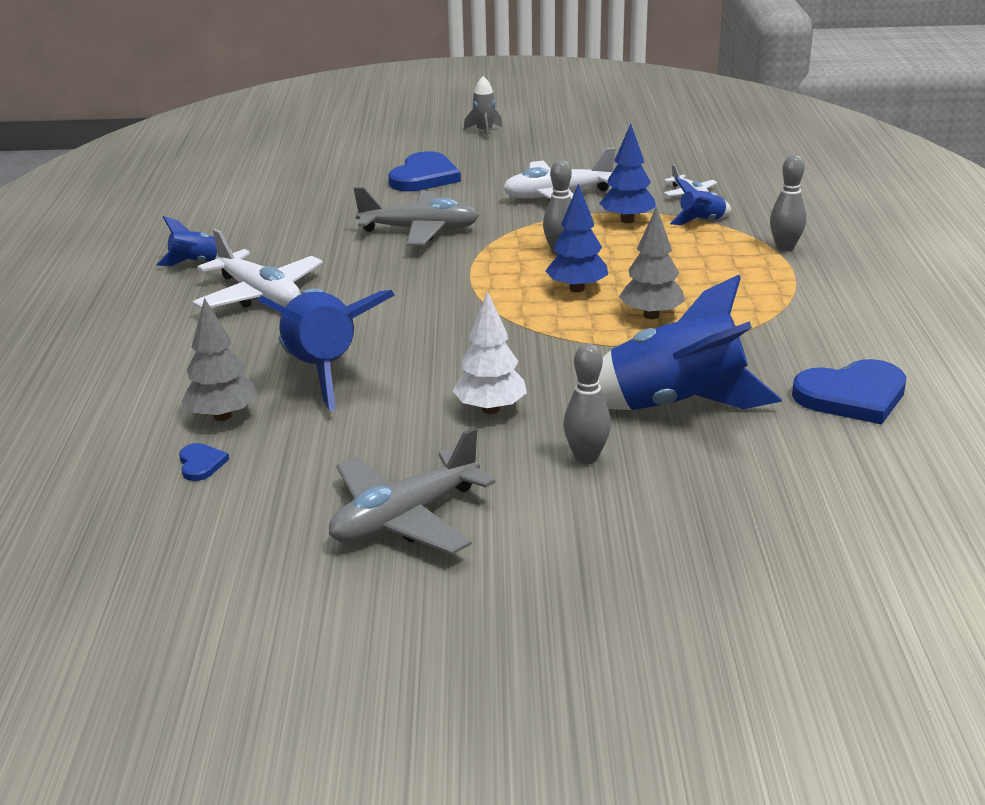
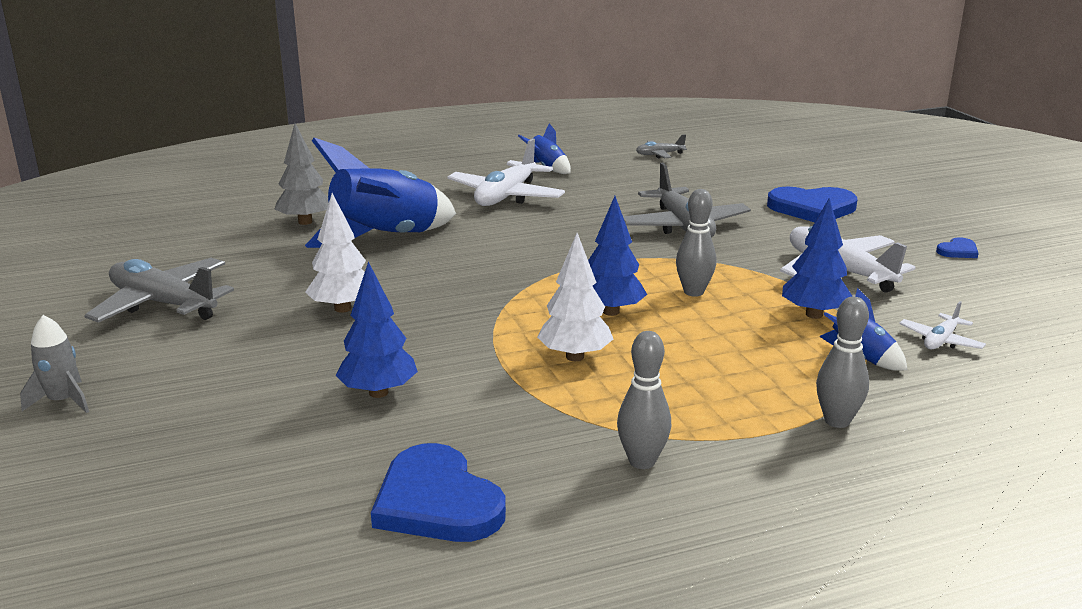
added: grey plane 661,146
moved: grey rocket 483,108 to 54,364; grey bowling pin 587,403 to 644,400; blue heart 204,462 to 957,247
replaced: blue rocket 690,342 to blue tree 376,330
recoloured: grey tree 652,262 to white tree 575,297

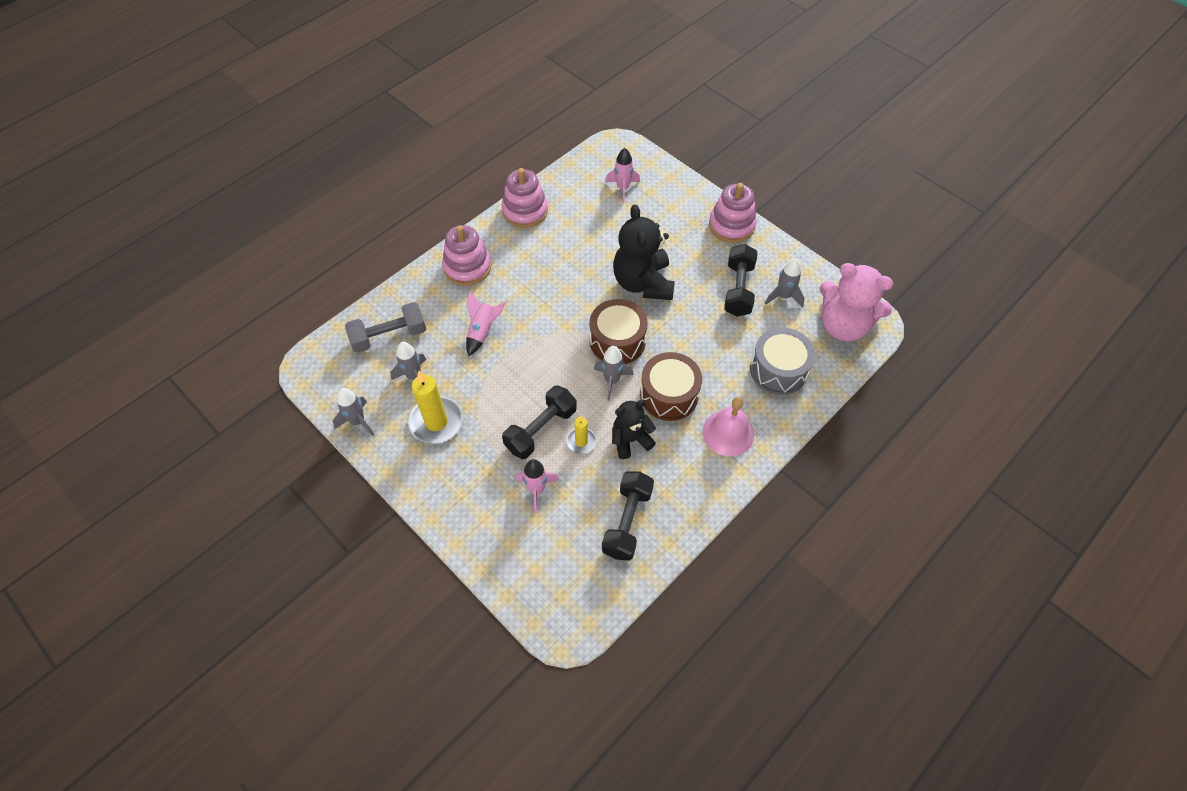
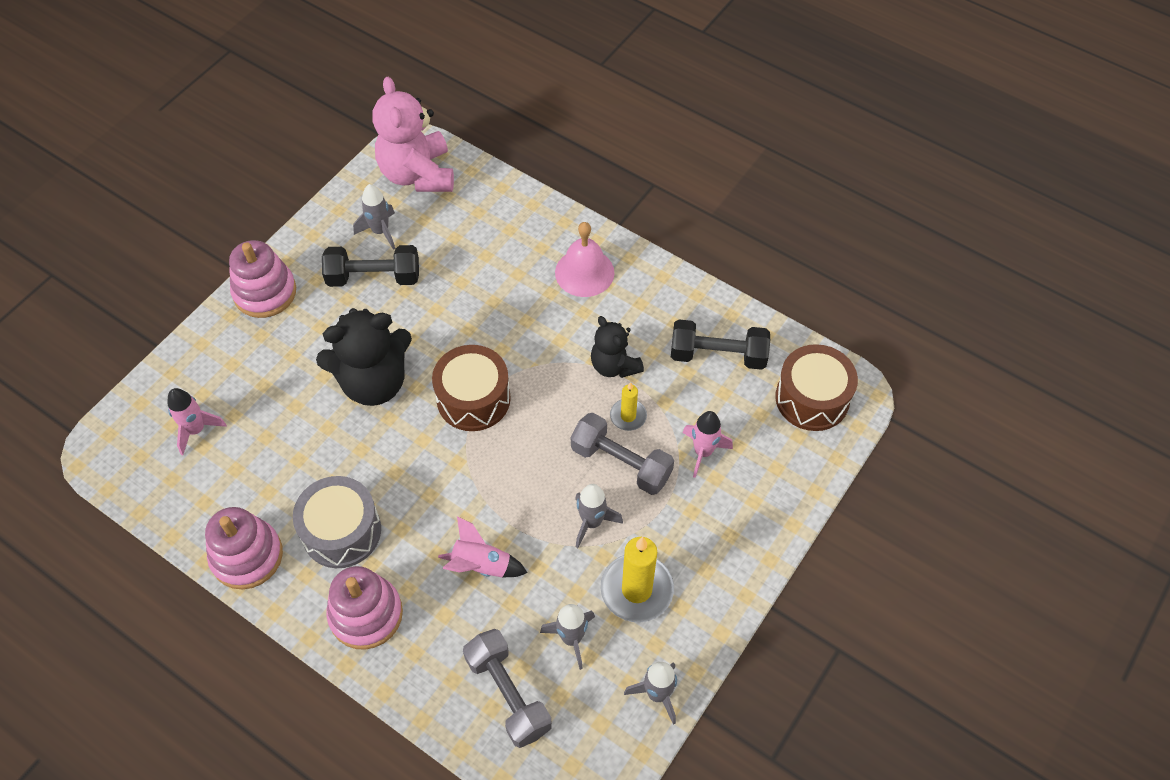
moved: grey drum 782,361 to 337,522; grey rocket 614,373 to 599,516; brown drum 671,386 to 816,387
recoloured: black dumbbell 539,422 to grey dumbbell 622,454
turned: pink teddy bear 856,302 = 413,134 150 degrees clockwise

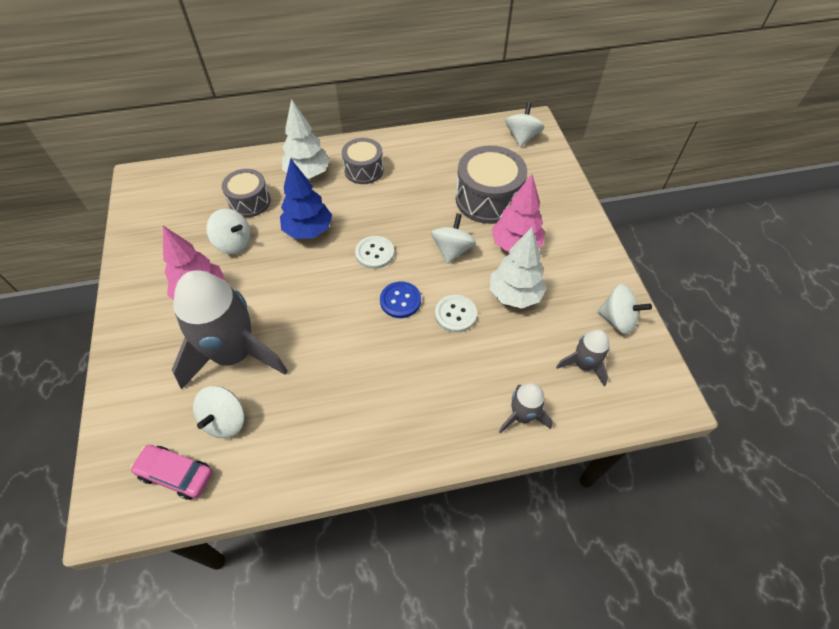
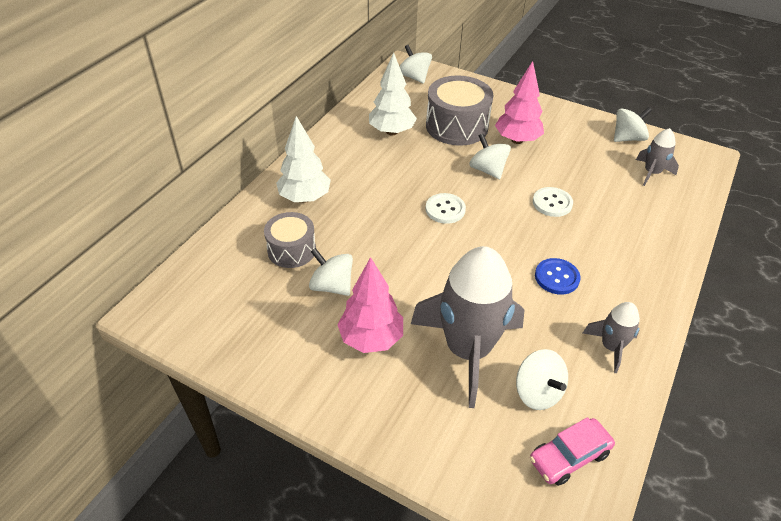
removed: blue tree 306,198; grey drum 363,161
moved: white tree 518,268 to 393,93; blue button 400,300 to 558,276; grey rocket 526,408 to 611,337
turned: white spinning top 228,231 = 331,272 120 degrees counterclockwise

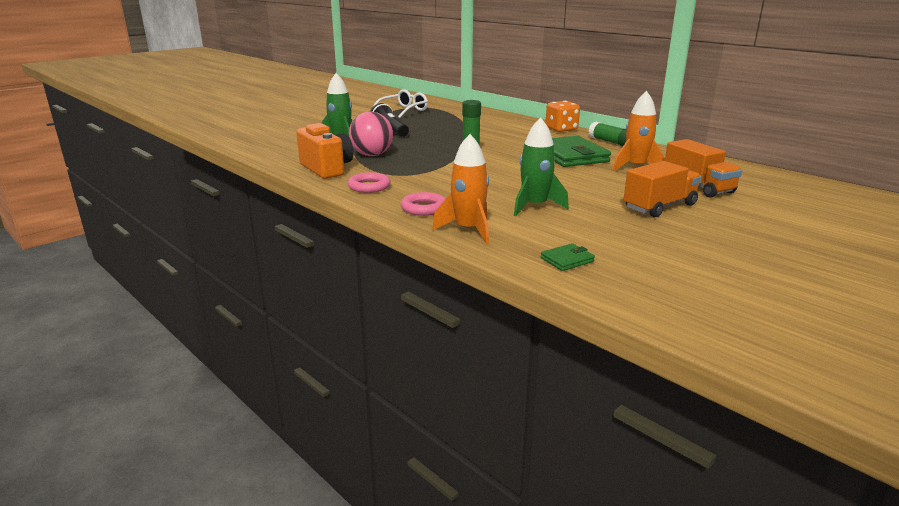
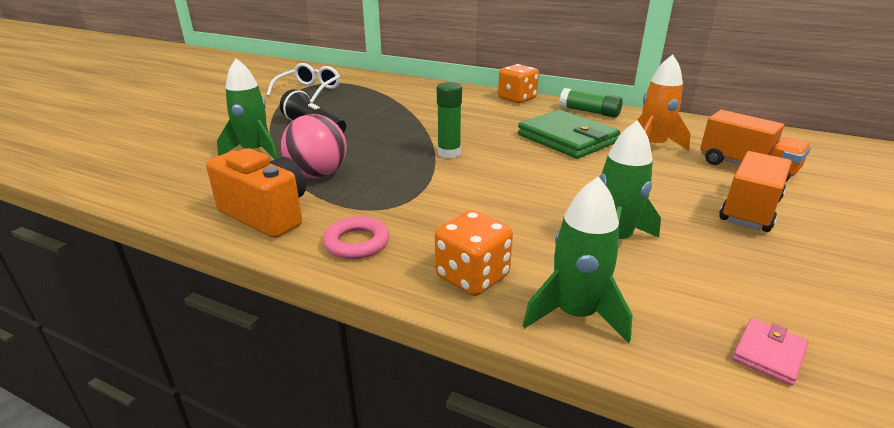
replaced: pink ring 423,204 to orange dice 474,253
recoloured: orange rocket 460,189 to green rocket 577,259; green wallet 568,257 to pink wallet 770,352

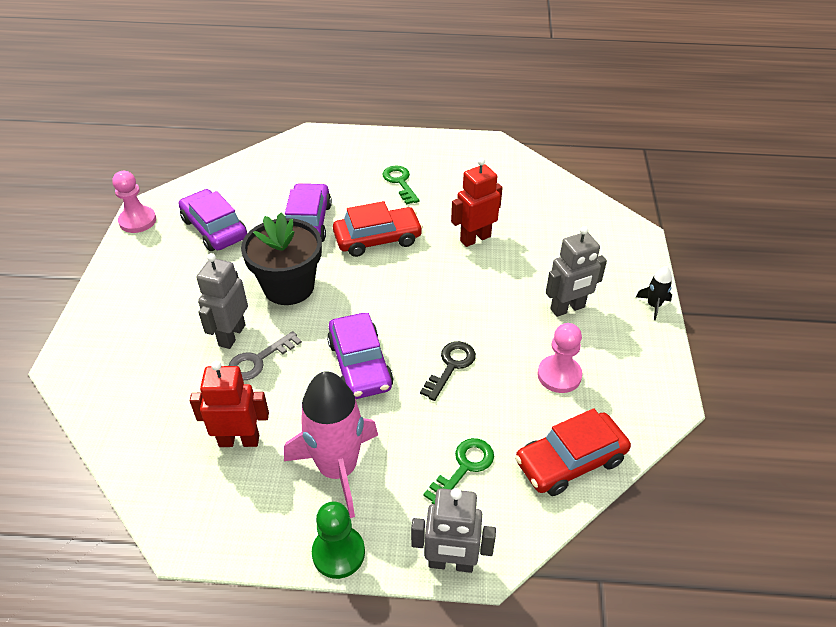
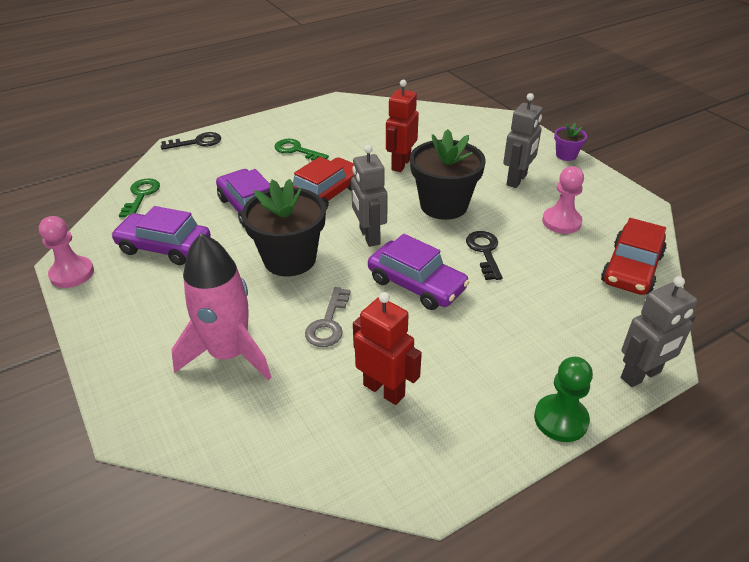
added: black key 191,141; black flower pot 448,174
moved: green key 458,471 to 139,197; pink rocket 331,444 to 221,306; grey robot 222,301 to 369,196
replaced: black rocket 654,293 to purple flower pot 570,142
turned: red robot 229,404 = 387,348 75 degrees clockwise

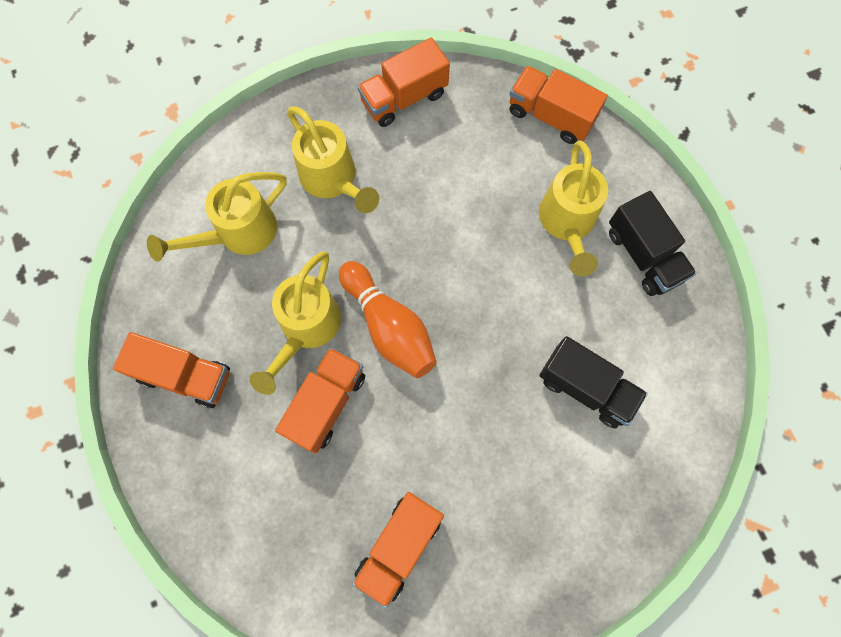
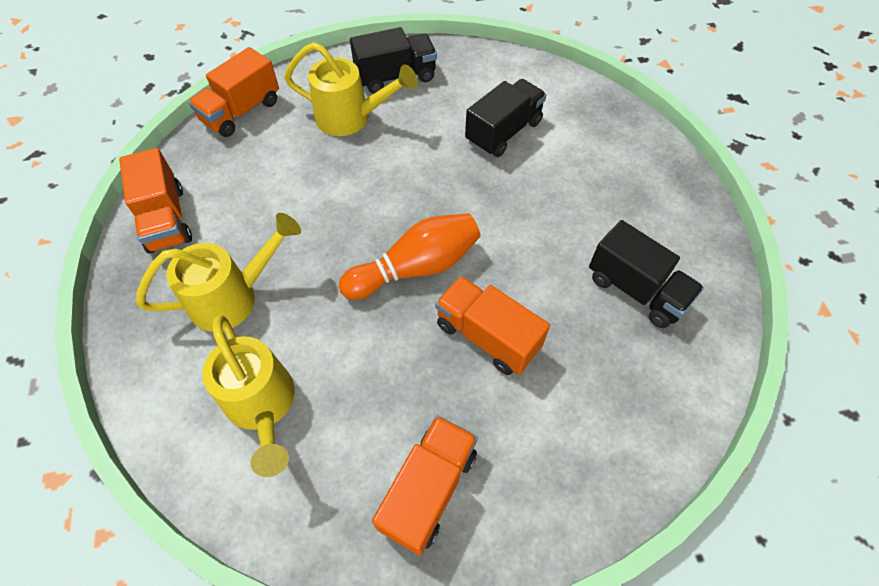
removed: yellow watering can 295,323
recoloured: orange truck 398,550 to black truck 646,274

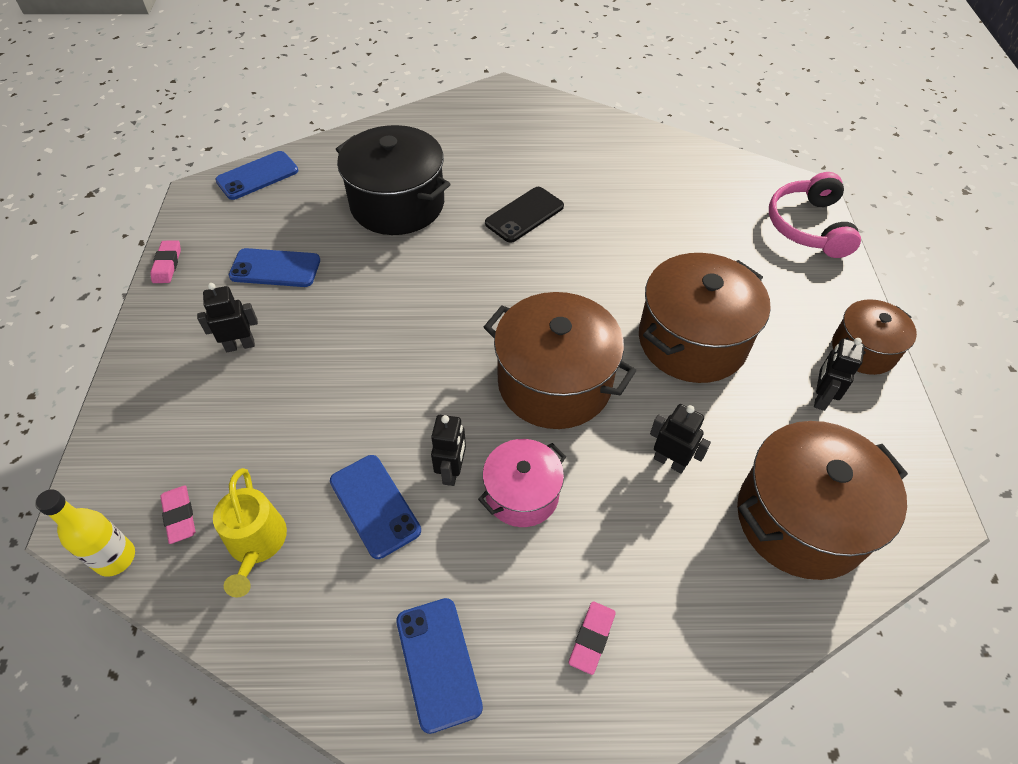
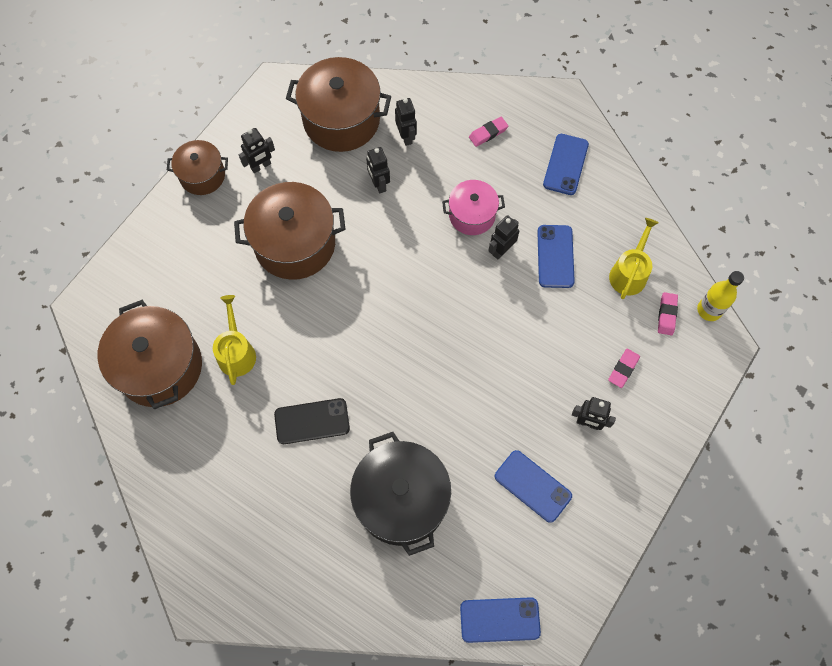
removed: pink headphones 815,215
added: yellow watering can 234,340; black robot 406,122
moved: brown pot 560,360 to 150,354; pink eraser 165,261 to 624,368

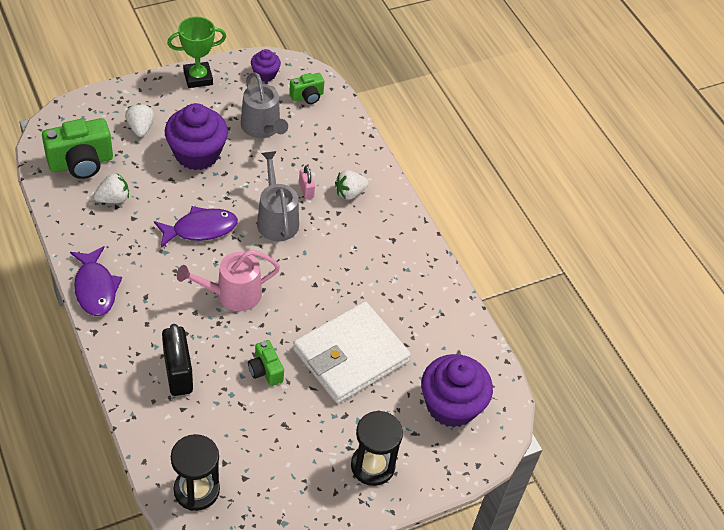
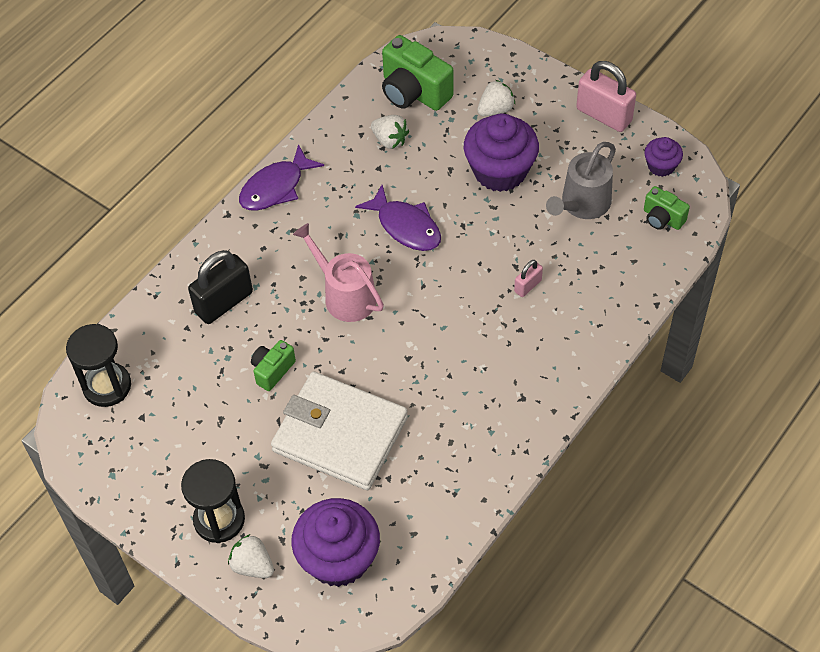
removed: grey watering can 278,196
moved: white strawberry 352,185 to 251,556
replaced: green trophy 196,52 to pink padlock 606,96

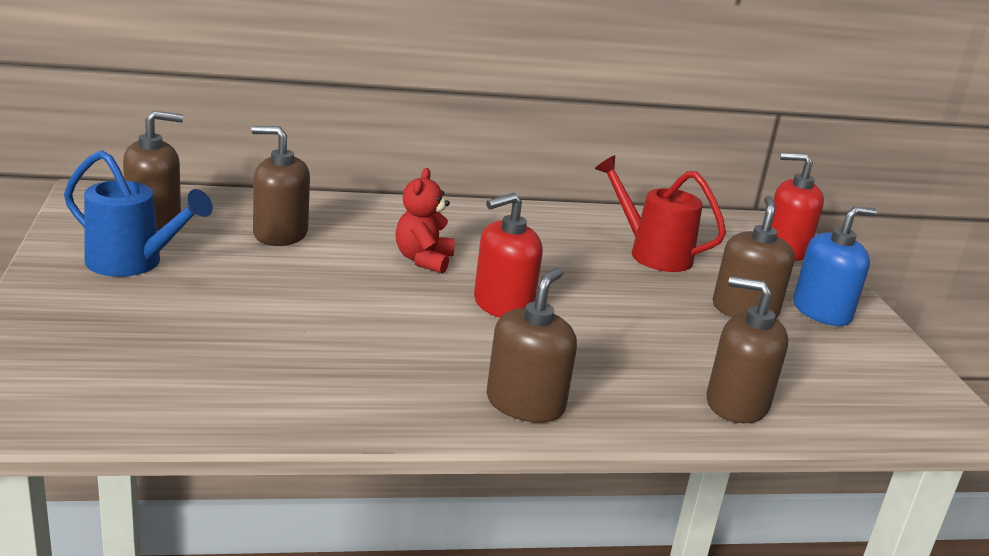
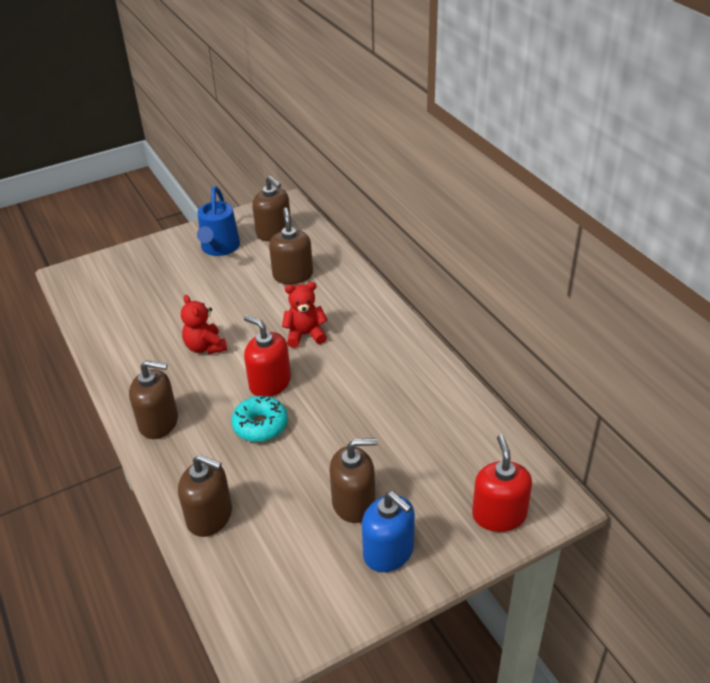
removed: red watering can 660,213
added: red teddy bear 204,324; turquoise donut 259,419
turned: brown soap dispenser 747,349 = 205,496 105 degrees clockwise

